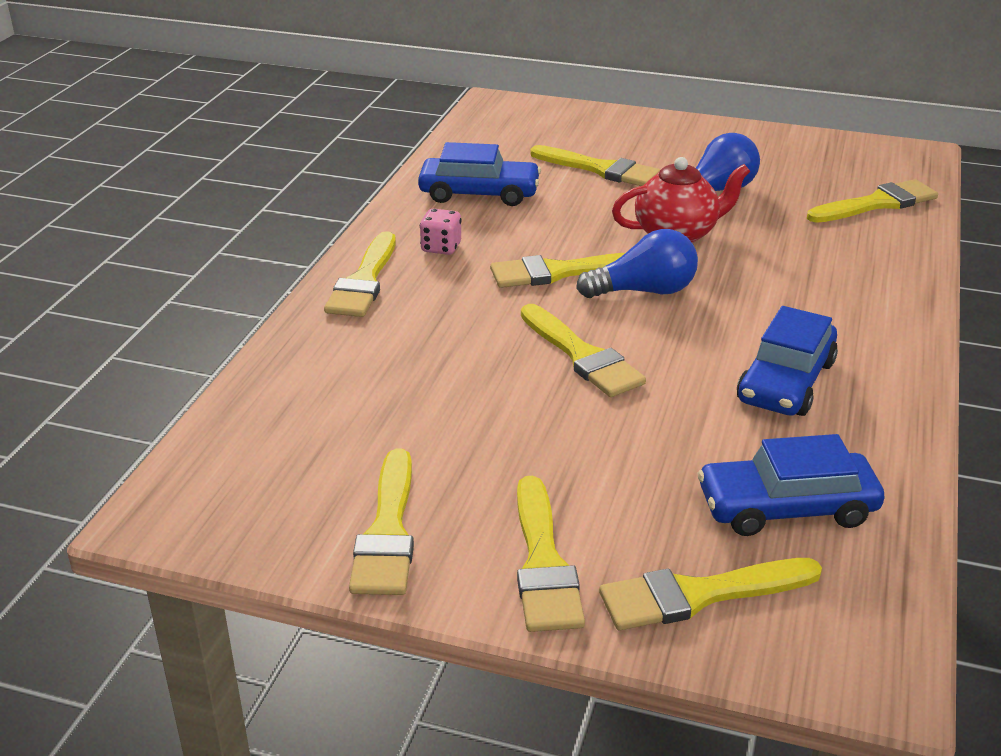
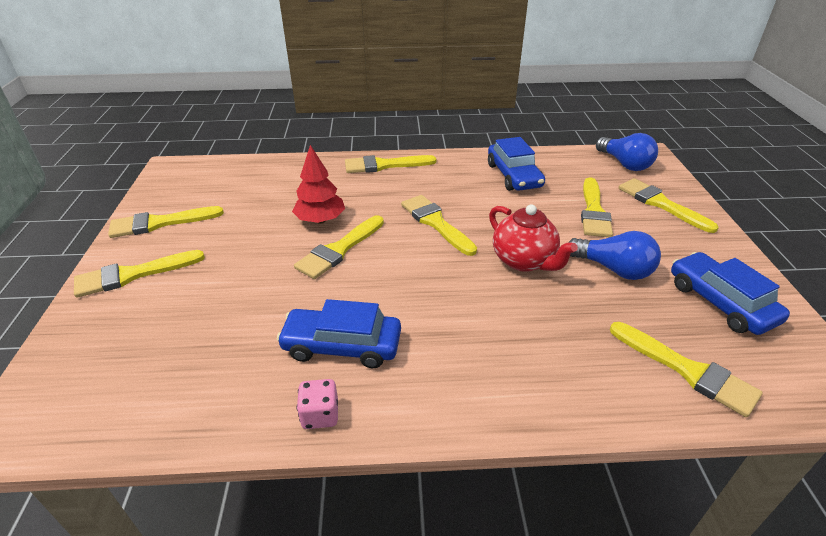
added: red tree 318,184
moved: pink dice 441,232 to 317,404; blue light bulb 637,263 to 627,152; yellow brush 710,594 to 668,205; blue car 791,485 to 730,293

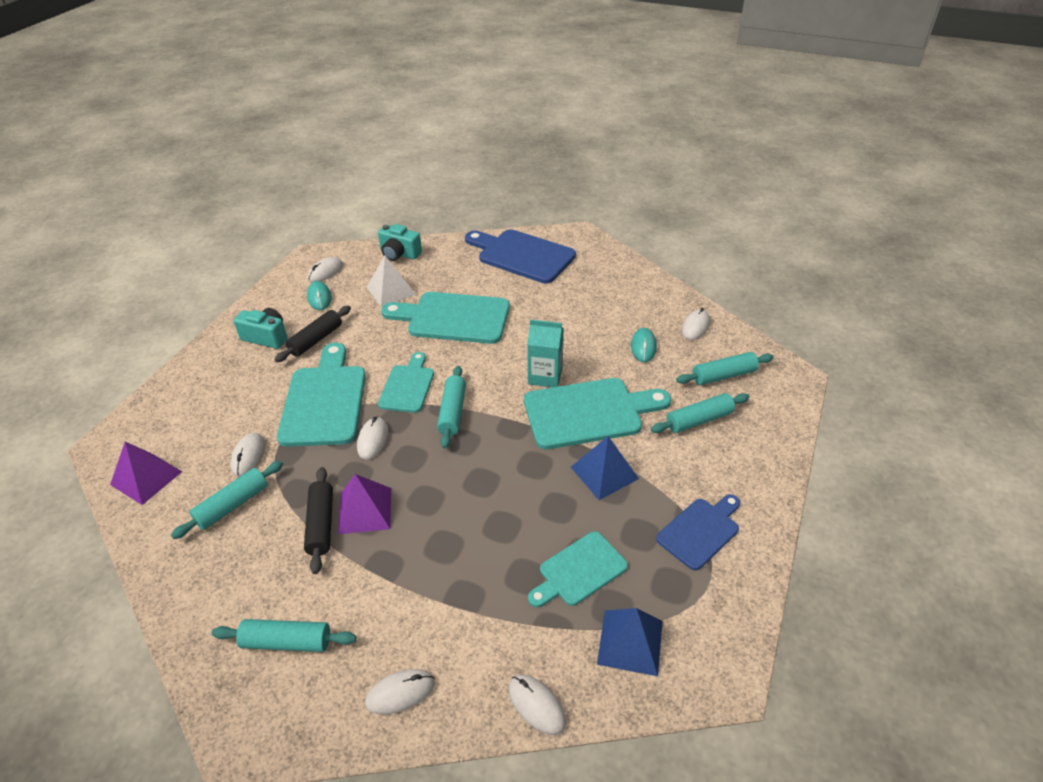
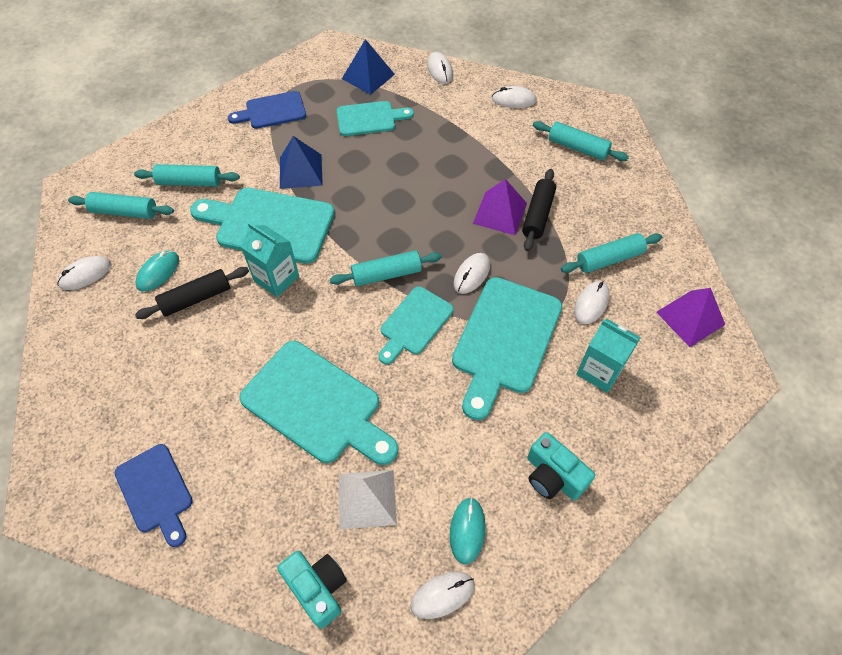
added: turquoise carton 608,356
moved: black rolling pin 313,334 to 192,293
turned: turquoise rolling pin 451,407 = 386,268 45 degrees clockwise
resized: blue cutting board 520,256 = 154,495 x0.60

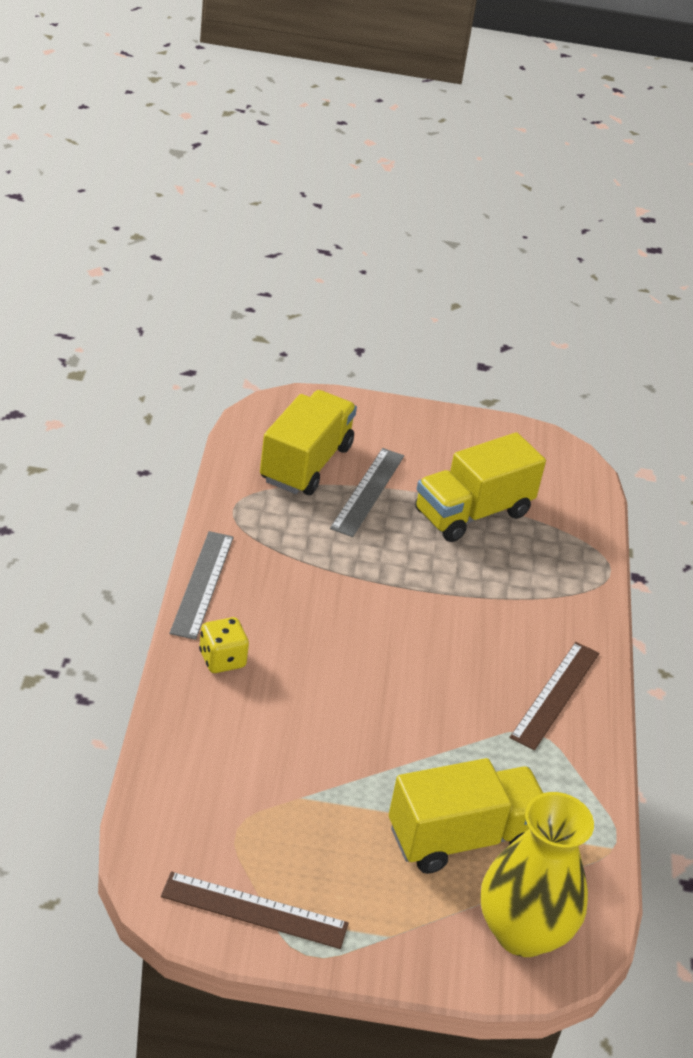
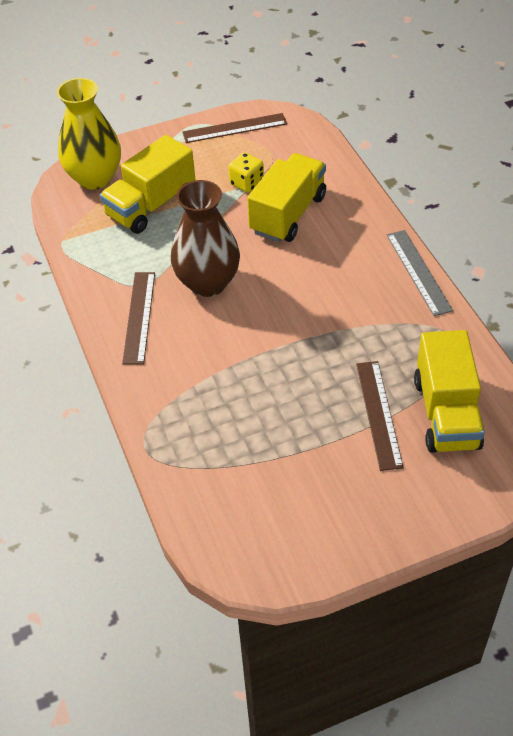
added: brown vase 205,238
moved: yellow dice 224,645 to 246,172; yellow truck 480,487 to 286,197
recoloured: grey ruler 367,492 to brown ruler 380,416

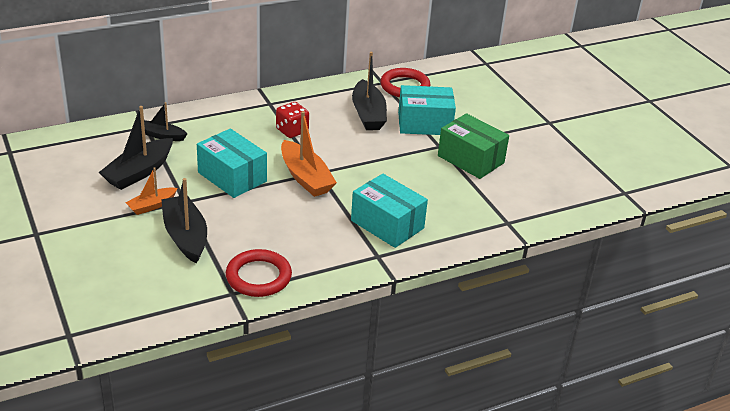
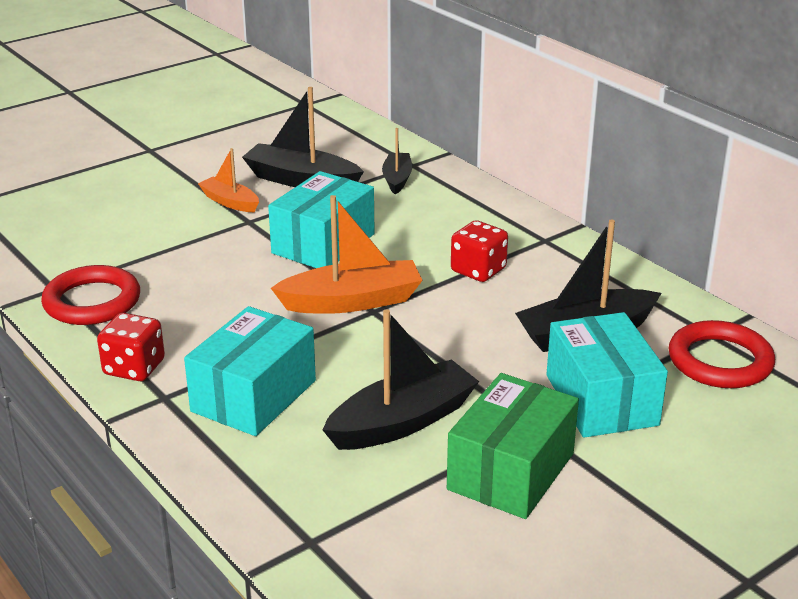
added: red dice 131,347
moved: black boat 184,221 to 401,379
turned: orange boat 309,154 = 347,254 150 degrees counterclockwise

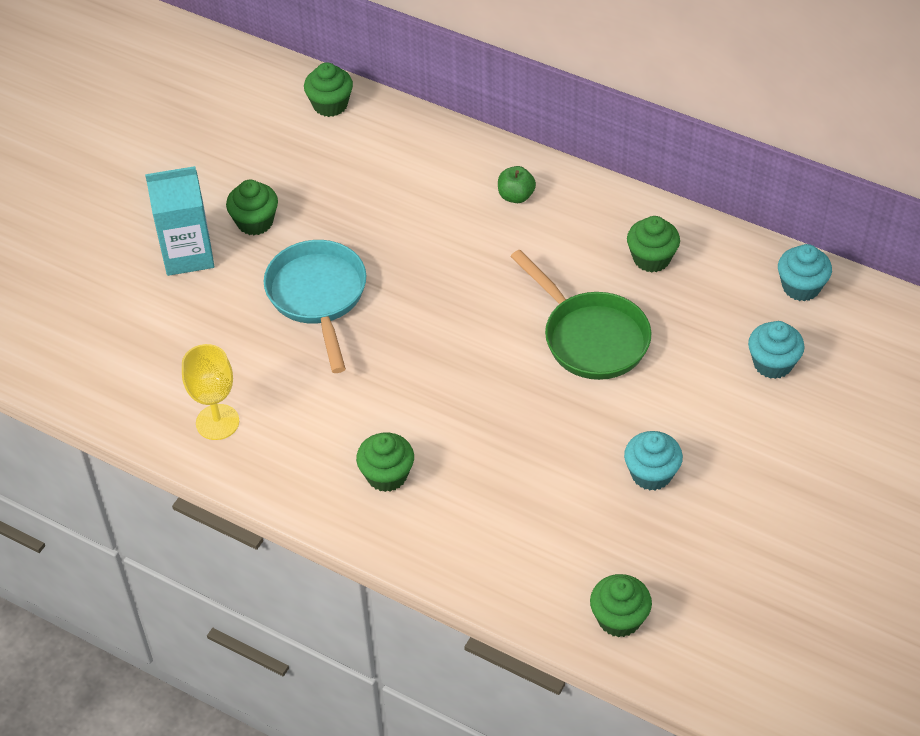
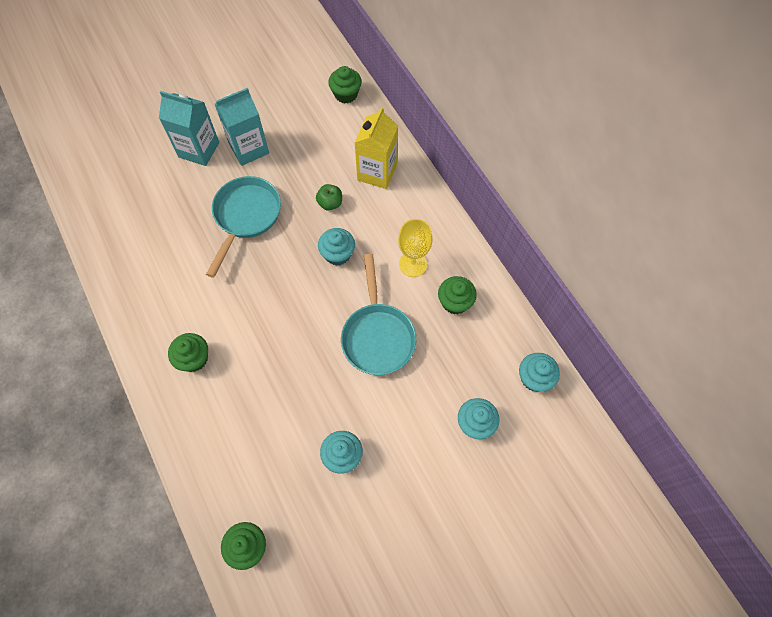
added: turquoise cupcake 336,247; yellow carton 376,148
moved: green apple 517,184 to 329,197; yellow goblet 210,392 to 415,248
replaced: green cupcake 252,207 to turquoise carton 242,127
recoloured: green pan 580,315 to turquoise pan 378,314

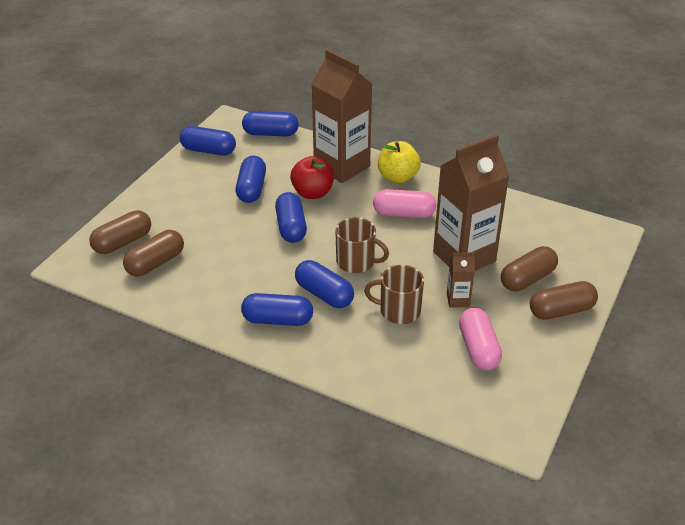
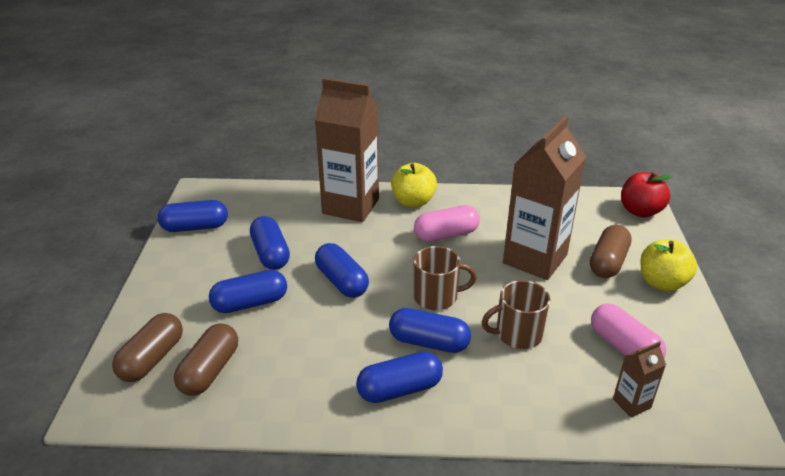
moved: blue capsule 270,123 to 248,291; brown carton 461,280 to 639,379; red apple 312,177 to 647,195
replaced: brown capsule 564,300 to yellow apple 669,265

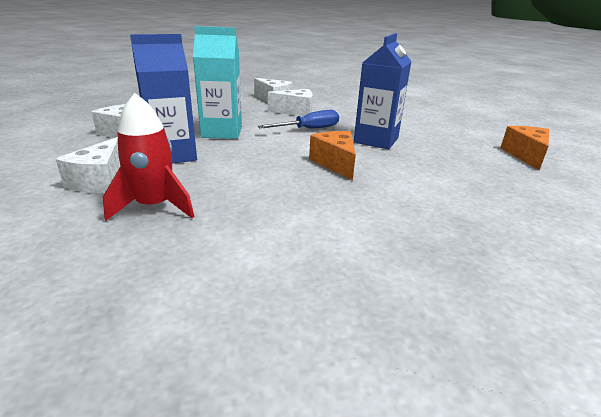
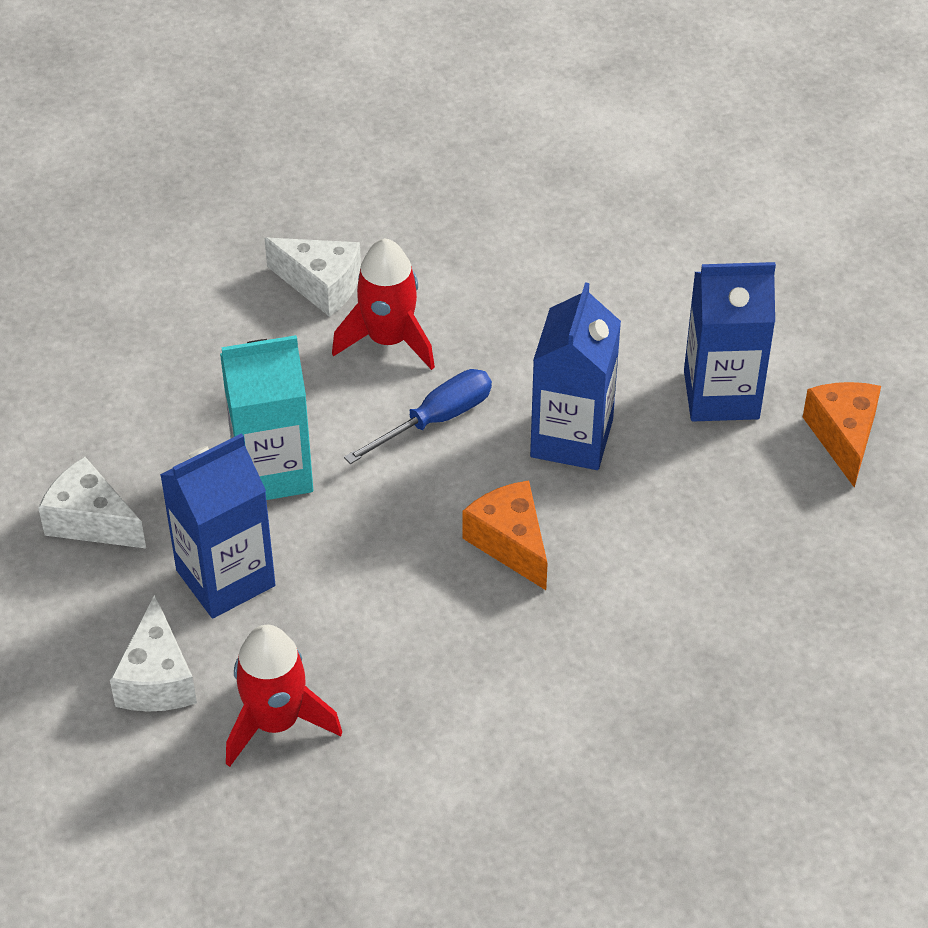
added: blue carton 730,341
replaced: white cheese 290,103 to red rocket 383,304

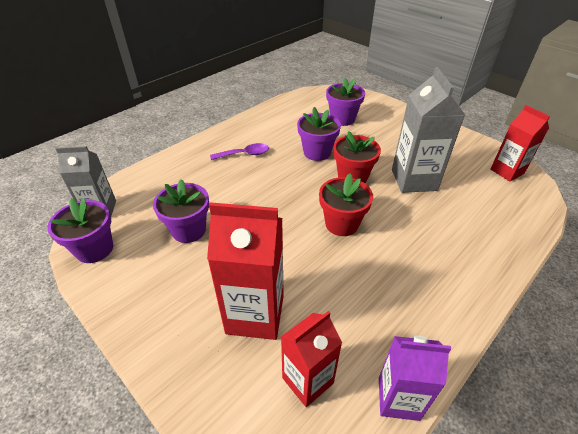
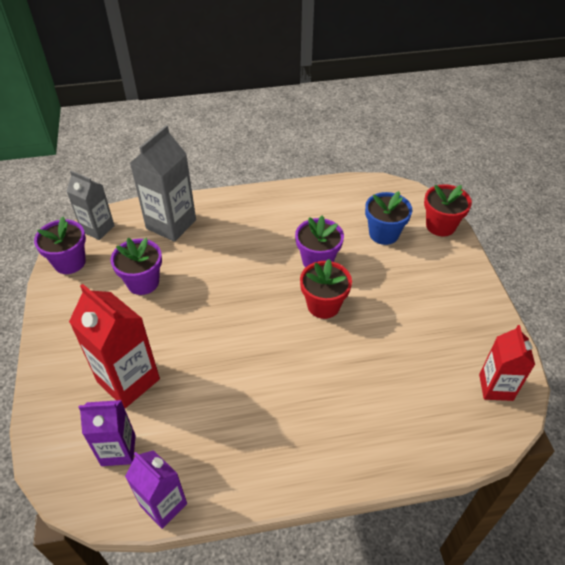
removed: purple spoon 239,151
moved: grey carton 428,130 to 163,183; red flower pot 346,205 to 448,210
recoloured: red carton 311,359 to purple carton 107,433; purple flower pot 345,102 to blue flower pot 388,218

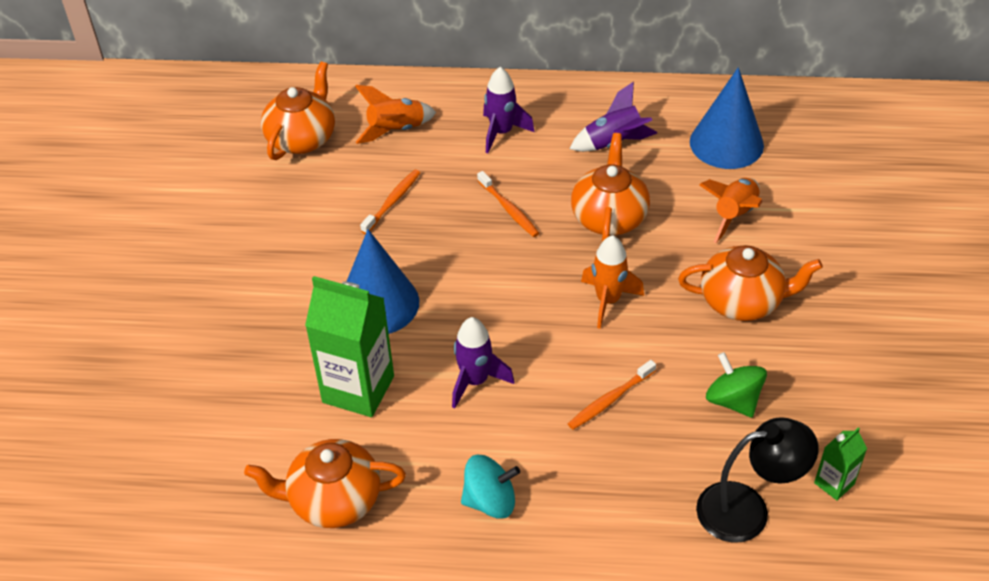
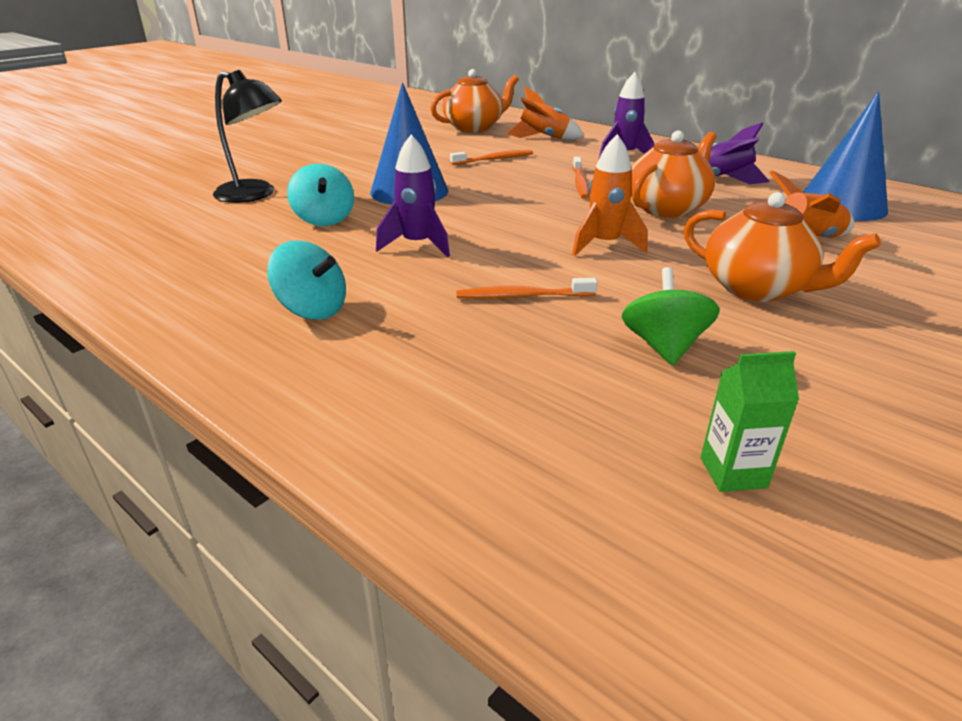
removed: orange teapot 325,483
moved: black lamp 757,480 to 247,136
replaced: green carton 349,346 to turquoise spinning top 320,195

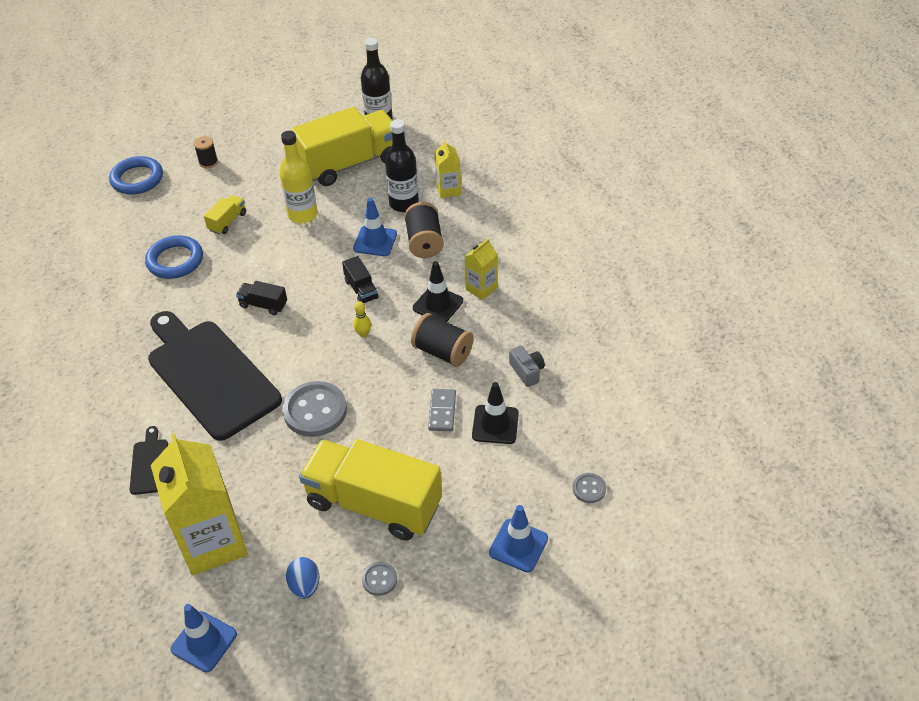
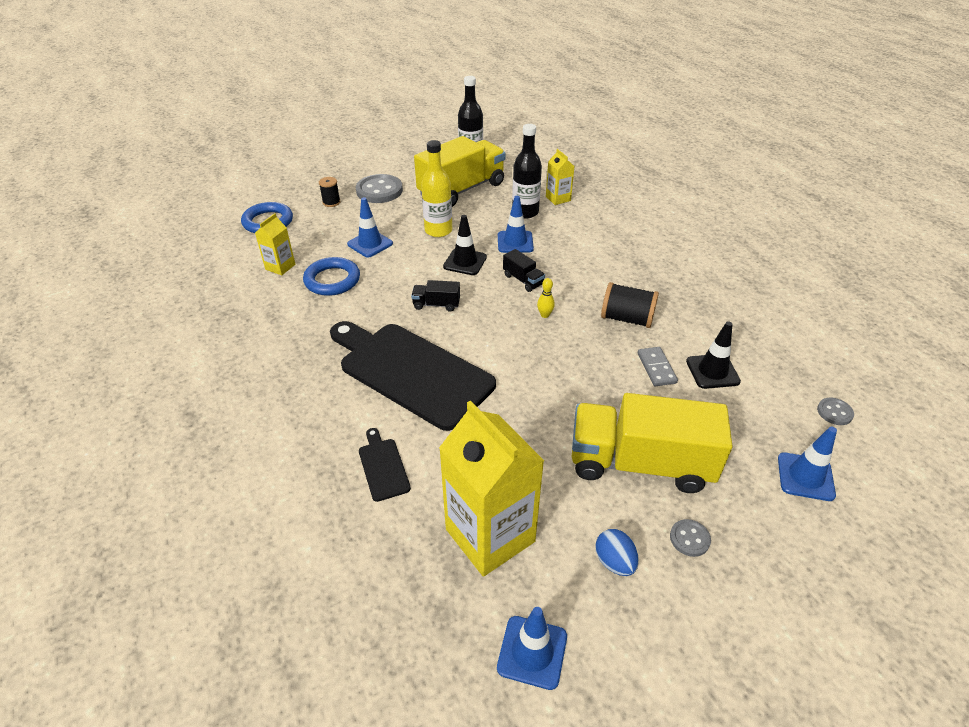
removed: black spool 424,230; grey camera 527,366
moved: yellow carton 481,269 to 275,244; grey button 314,409 to 379,188; black traffic cone 438,291 to 465,245
replaced: yellow truck 225,214 to blue traffic cone 370,227

